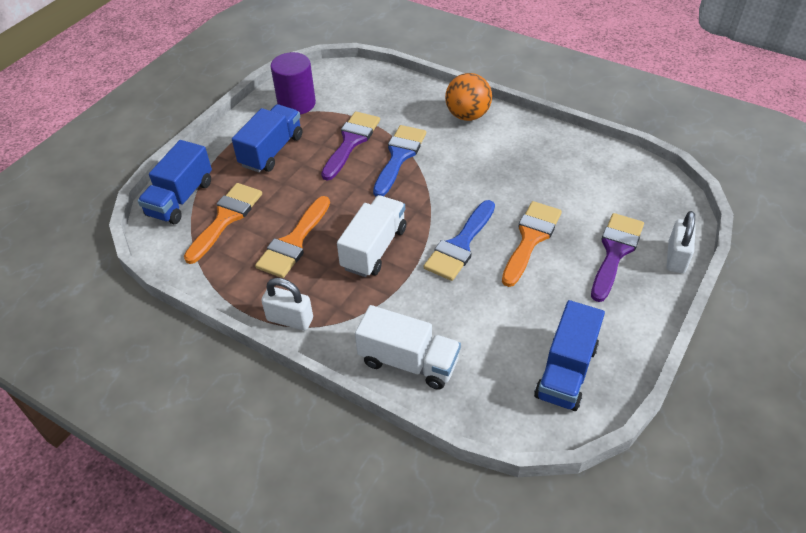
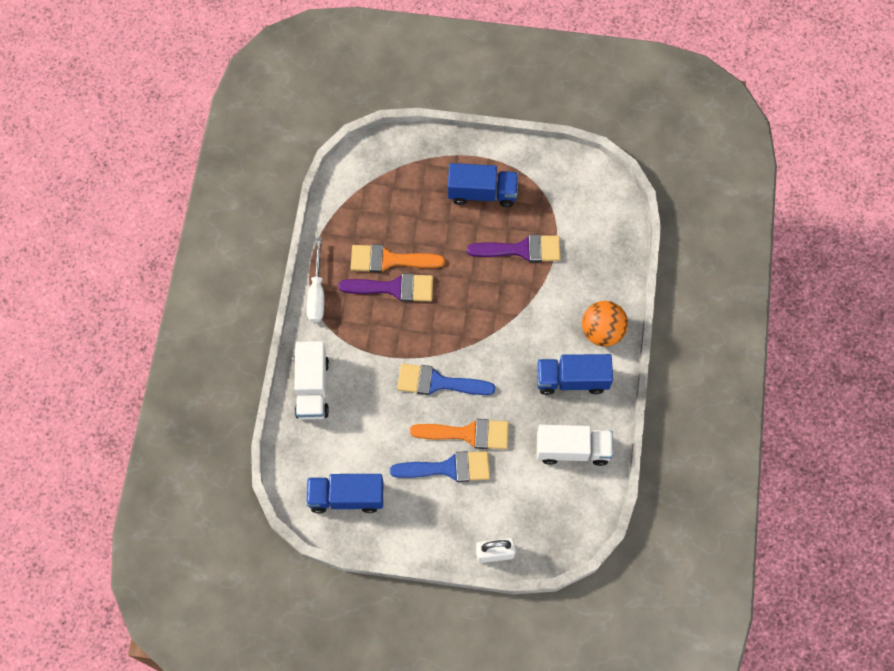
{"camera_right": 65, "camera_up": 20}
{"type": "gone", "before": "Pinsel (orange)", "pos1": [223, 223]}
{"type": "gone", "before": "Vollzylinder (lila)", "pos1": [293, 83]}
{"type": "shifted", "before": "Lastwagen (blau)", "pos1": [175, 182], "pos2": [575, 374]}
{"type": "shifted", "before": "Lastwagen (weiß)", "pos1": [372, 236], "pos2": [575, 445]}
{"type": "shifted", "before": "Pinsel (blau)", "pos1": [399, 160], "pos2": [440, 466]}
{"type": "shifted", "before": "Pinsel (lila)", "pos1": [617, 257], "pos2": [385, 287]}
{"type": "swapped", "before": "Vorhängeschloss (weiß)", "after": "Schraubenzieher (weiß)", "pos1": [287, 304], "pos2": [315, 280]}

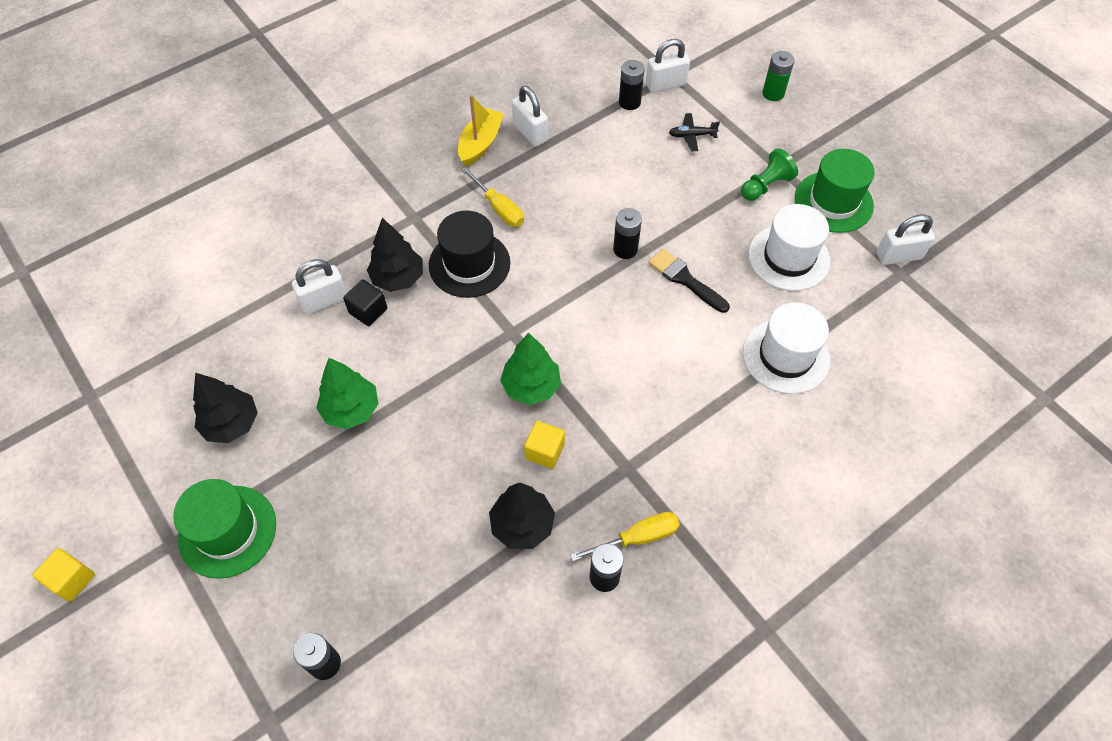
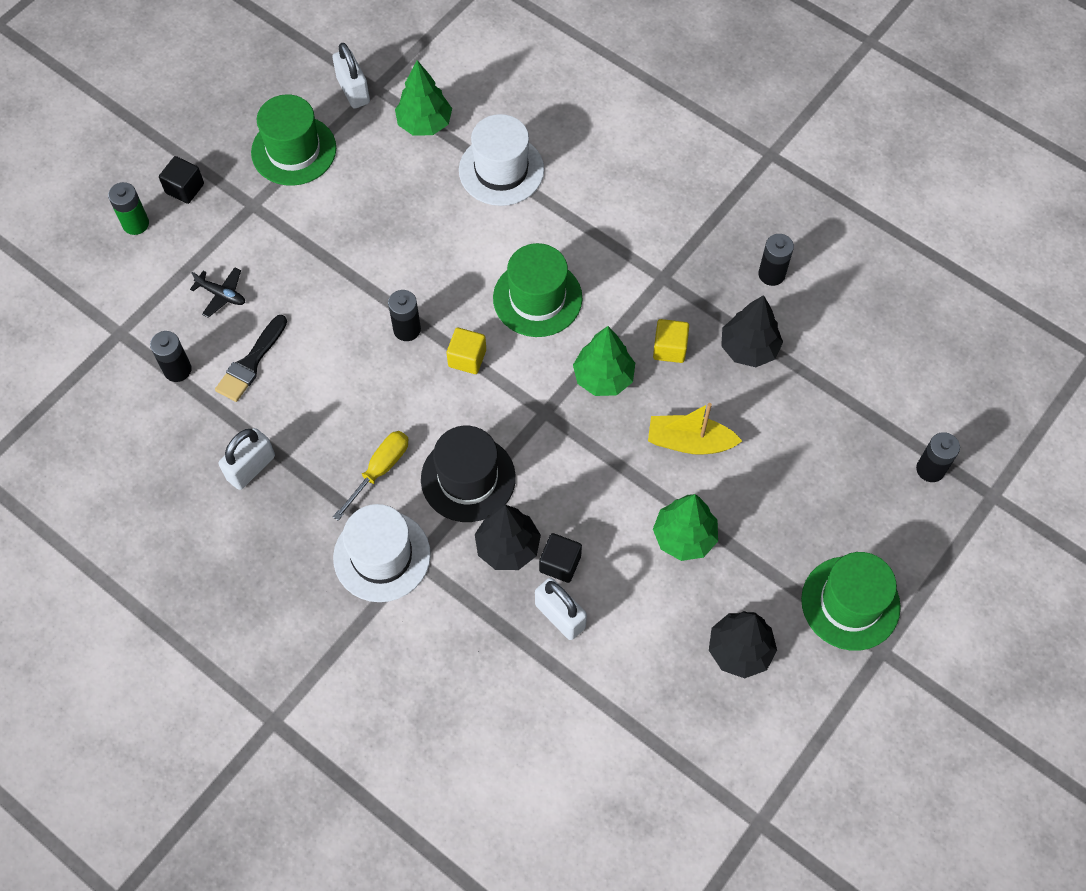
{"camera_right": -105, "camera_up": 5}
{"type": "gone", "before": "Schraubenzieher (gelb)", "pos1": [625, 536]}
{"type": "gone", "before": "Vorhängeschloss (weiß)", "pos1": [668, 66]}
{"type": "gone", "before": "Bauer (grün)", "pos1": [769, 174]}
{"type": "new", "after": "Kubus (schwarz)", "pos2": [181, 180]}
{"type": "new", "after": "Baum (grün)", "pos2": [423, 98]}
{"type": "new", "after": "Hut (grün)", "pos2": [537, 290]}
{"type": "shifted", "before": "Kubus (gelb)", "pos1": [63, 574], "pos2": [466, 351]}
{"type": "shifted", "before": "Boot (gelb)", "pos1": [481, 131], "pos2": [695, 429]}
{"type": "shifted", "before": "Pinsel (schwarz)", "pos1": [689, 281], "pos2": [251, 358]}
{"type": "shifted", "before": "Hut (weiß)", "pos1": [789, 247], "pos2": [382, 553]}
{"type": "rotated", "before": "Flugzeug (schwarz)", "pos1": [694, 132], "pos2": [217, 292], "turn": -45}

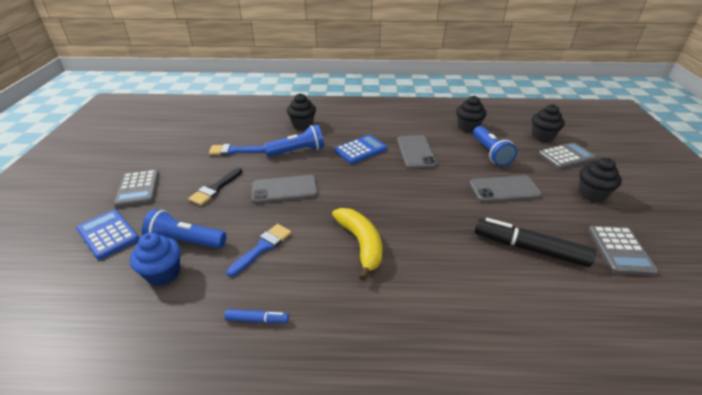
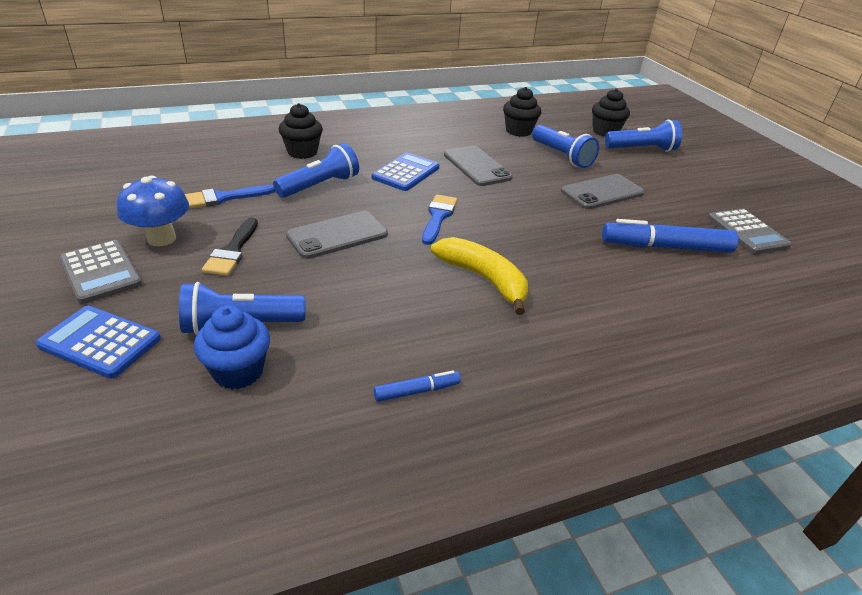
{"camera_right": -25, "camera_up": 0}
{"type": "gone", "before": "Muffin (schwarz)", "pos1": [600, 180]}
{"type": "new", "after": "Pilz (blau)", "pos2": [153, 211]}
{"type": "shifted", "before": "Pinsel (blau)", "pos1": [259, 250], "pos2": [439, 219]}
{"type": "swapped", "before": "Taschenrechner (grau)", "after": "Taschenlampe (blau)", "pos1": [567, 155], "pos2": [643, 136]}
{"type": "repainted", "before": "Filzstift (schwarz)", "after": "Filzstift (blau)", "pos1": [535, 242], "pos2": [670, 236]}

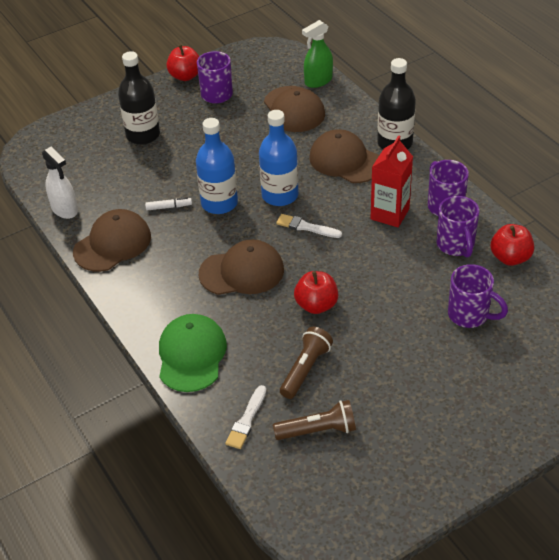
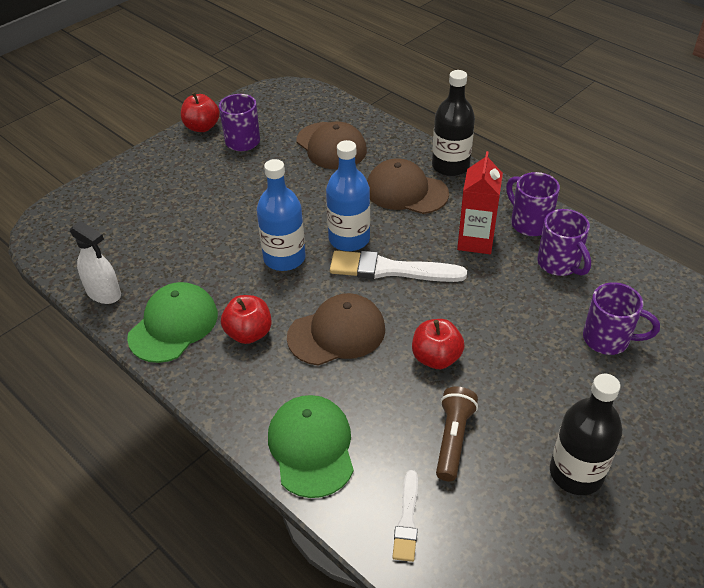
{"camera_right": -15, "camera_up": 0}
{"type": "gone", "before": "Filzstift (weiß)", "pos1": [168, 204]}
{"type": "gone", "before": "Taschenlampe (braun)", "pos1": [314, 420]}
{"type": "gone", "before": "Sprühflasche (grün)", "pos1": [317, 54]}
{"type": "shifted", "before": "Flasche (schwarz)", "pos1": [139, 98], "pos2": [586, 434]}
{"type": "shifted", "before": "Apfel (rot)", "pos1": [512, 245], "pos2": [246, 319]}
{"type": "repainted", "before": "Kappe (braun)", "after": "Kappe (grün)", "pos1": [112, 240], "pos2": [172, 322]}
{"type": "scaled", "before": "Pinsel (weiß)", "pos1": [309, 226], "pos2": [398, 266], "scale": 1.78}

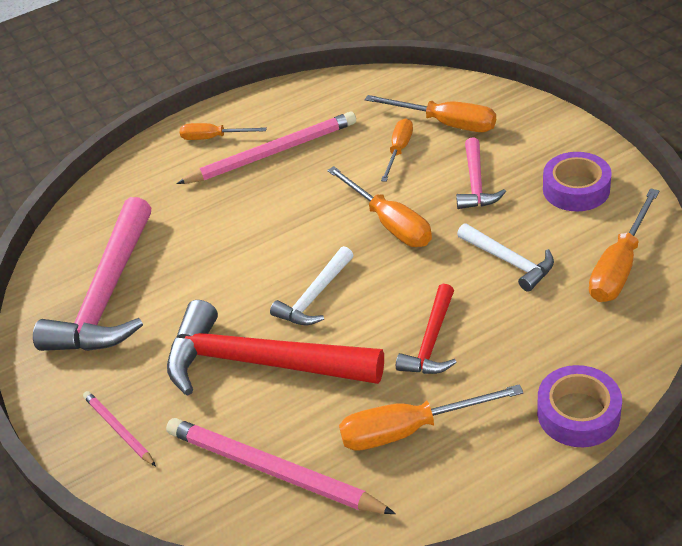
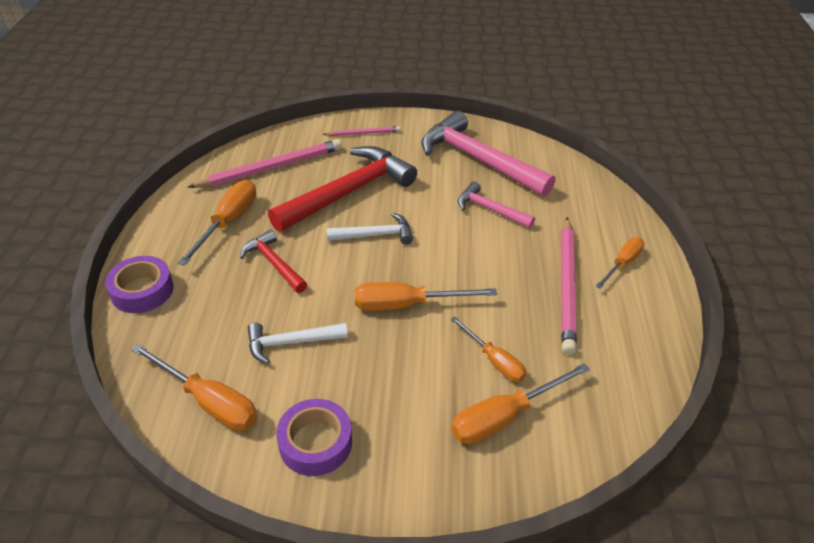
{"camera_right": 115, "camera_up": 0}
{"type": "shifted", "before": "Hammer (rosa)", "pos1": [481, 173], "pos2": [496, 205]}
{"type": "rotated", "before": "Hammer (weiß)", "pos1": [311, 285], "pos2": [369, 228], "turn": 105}
{"type": "rotated", "before": "Schraubenzieher (orange)", "pos1": [624, 245], "pos2": [194, 387], "turn": 150}

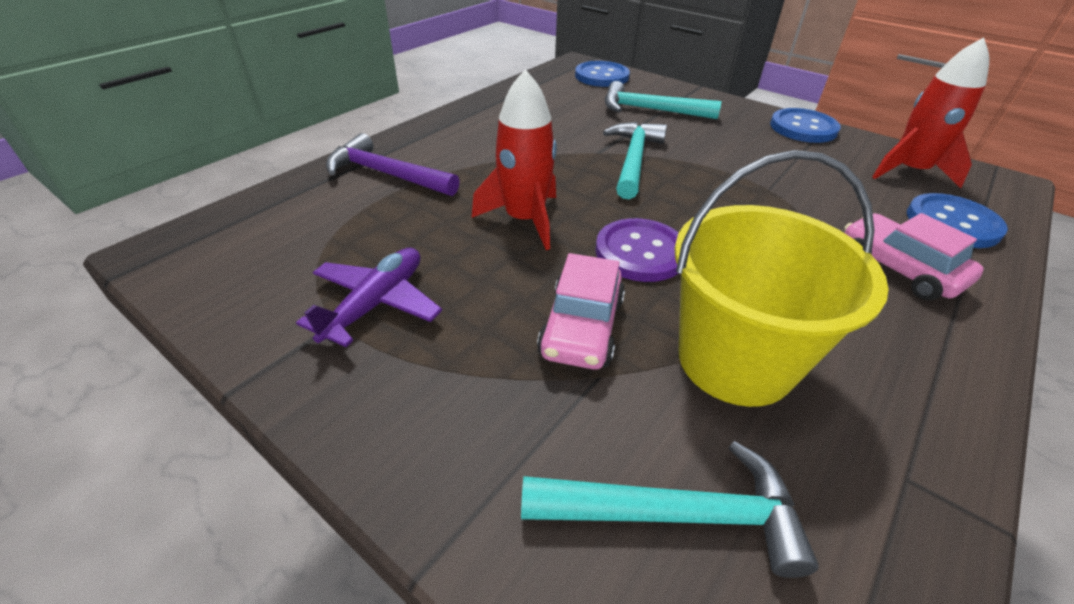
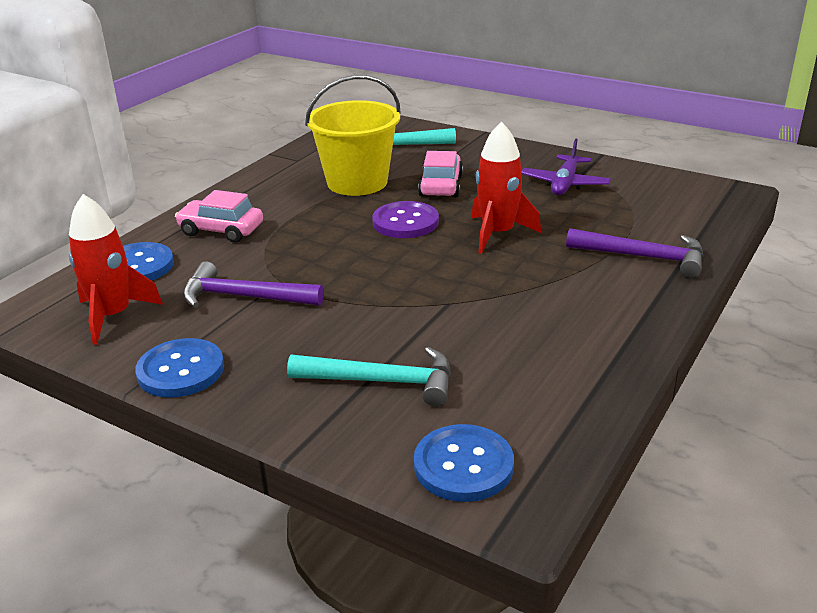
{"camera_right": 175, "camera_up": -10}
{"type": "gone", "before": "Hammer (türkis)", "pos1": [635, 160]}
{"type": "new", "after": "Hammer (lila)", "pos2": [253, 284]}
{"type": "rotated", "before": "Auto (rosa)", "pos1": [914, 256], "pos2": [219, 216], "turn": 150}

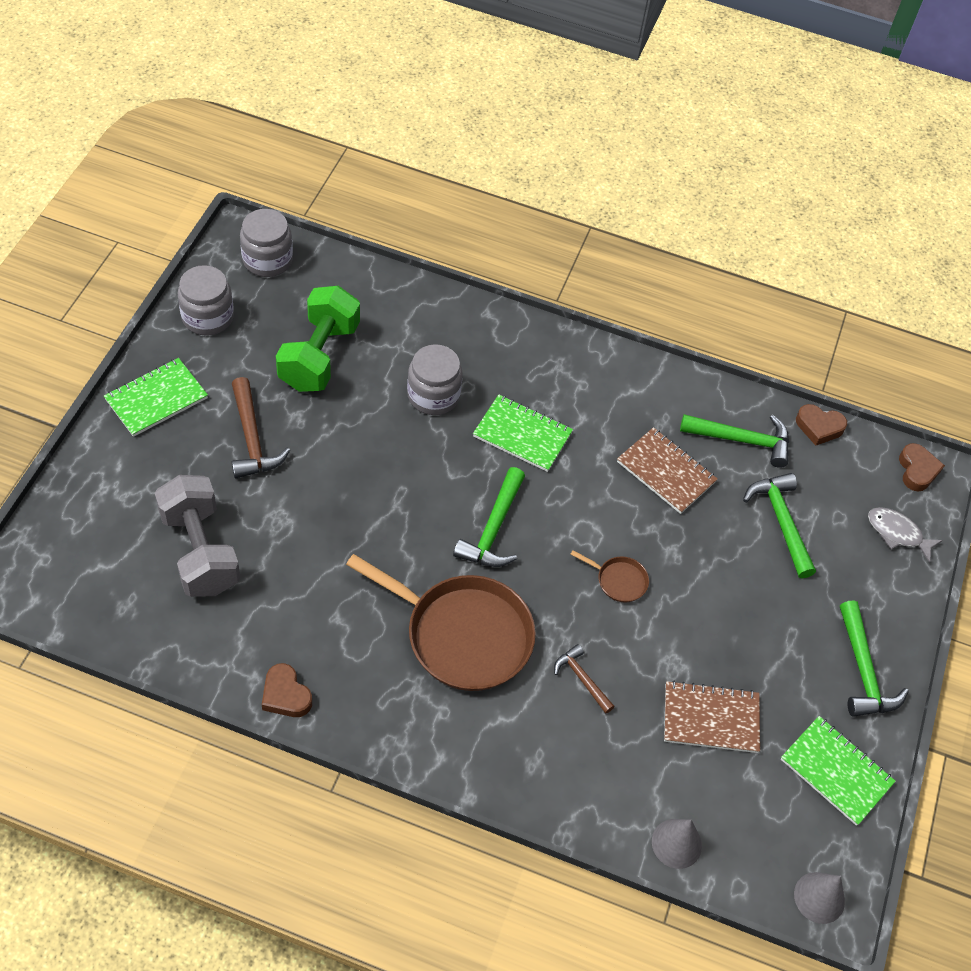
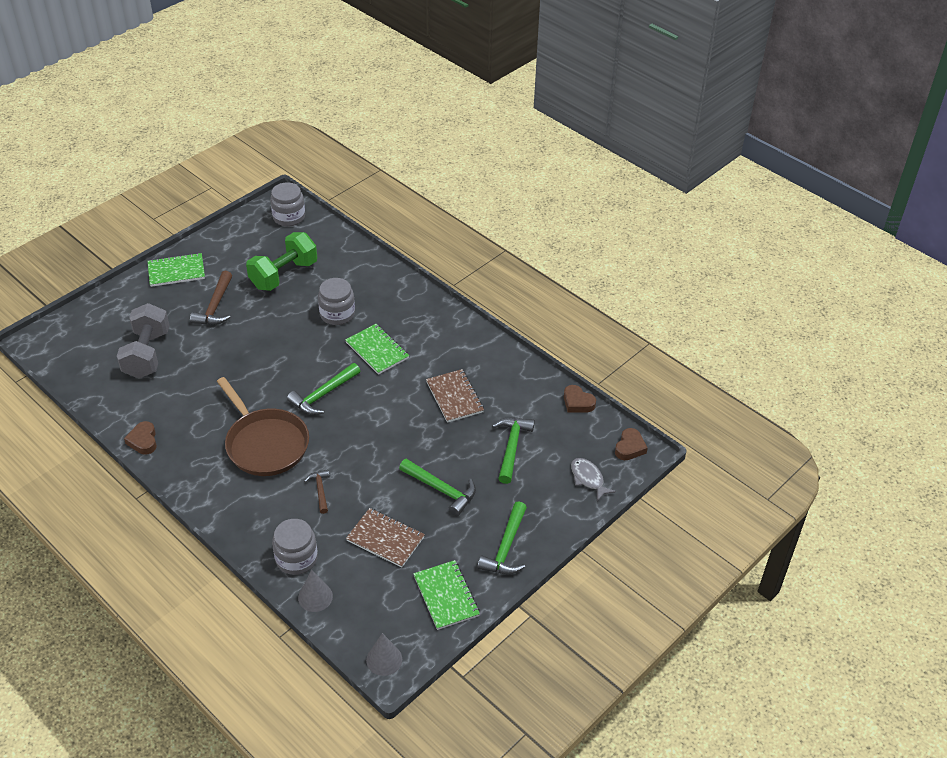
{"camera_right": 30, "camera_up": -10}
{"type": "gone", "before": "Pfanne (braun)", "pos1": [609, 576]}
{"type": "shifted", "before": "Einmachglas (grau)", "pos1": [206, 300], "pos2": [295, 547]}
{"type": "shifted", "before": "Hammer (grün)", "pos1": [734, 441], "pos2": [437, 487]}

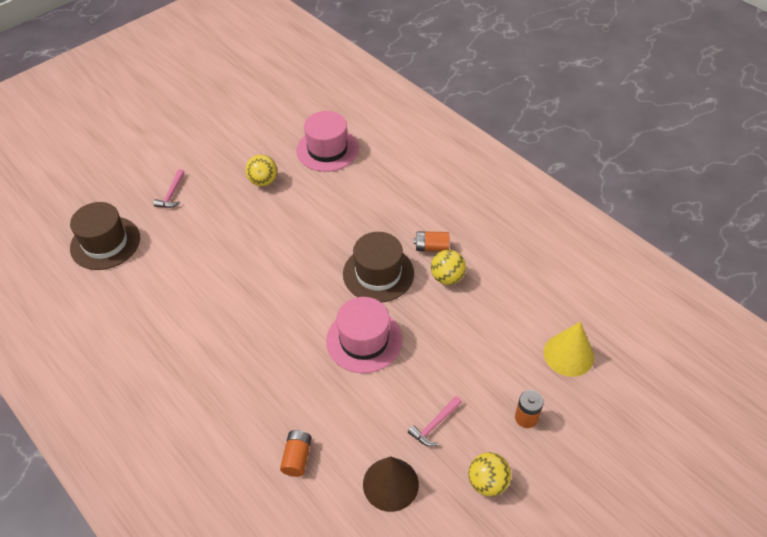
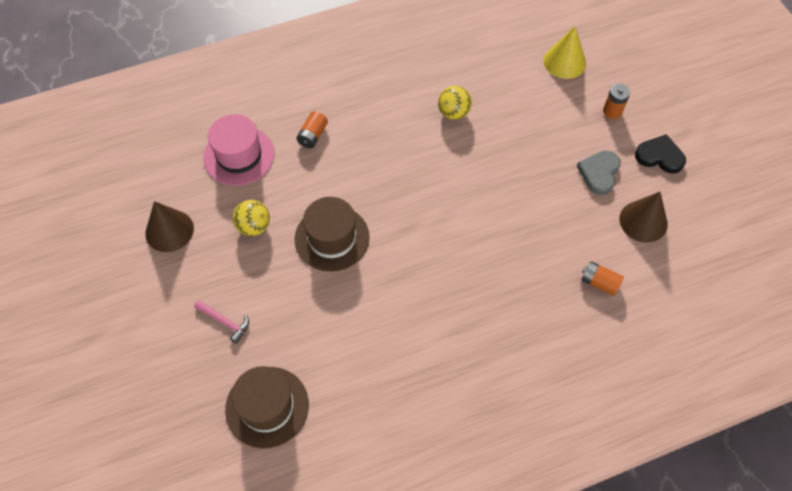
{"camera_right": -70, "camera_up": 10}
{"type": "gone", "before": "Hut (rosa)", "pos1": [364, 335]}
{"type": "new", "after": "Kegel (braun)", "pos2": [169, 226]}
{"type": "shifted", "before": "Hut (braun)", "pos1": [378, 267], "pos2": [332, 234]}
{"type": "shifted", "before": "Batterie (orange)", "pos1": [431, 241], "pos2": [312, 129]}
{"type": "swapped", "before": "Hammer (rosa)", "after": "Herz (grau)", "pos1": [435, 421], "pos2": [599, 172]}
{"type": "swapped", "before": "Ball (gelb)", "after": "Herz (schwarz)", "pos1": [489, 474], "pos2": [660, 154]}

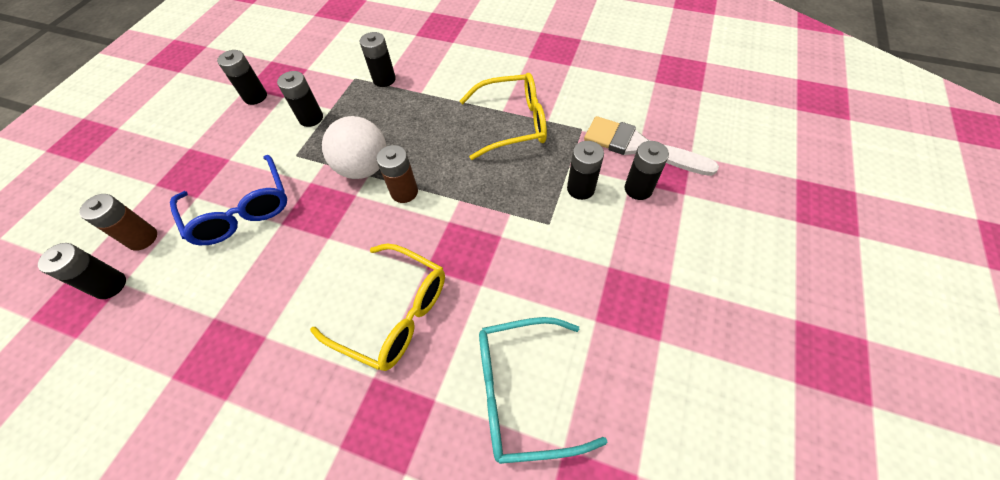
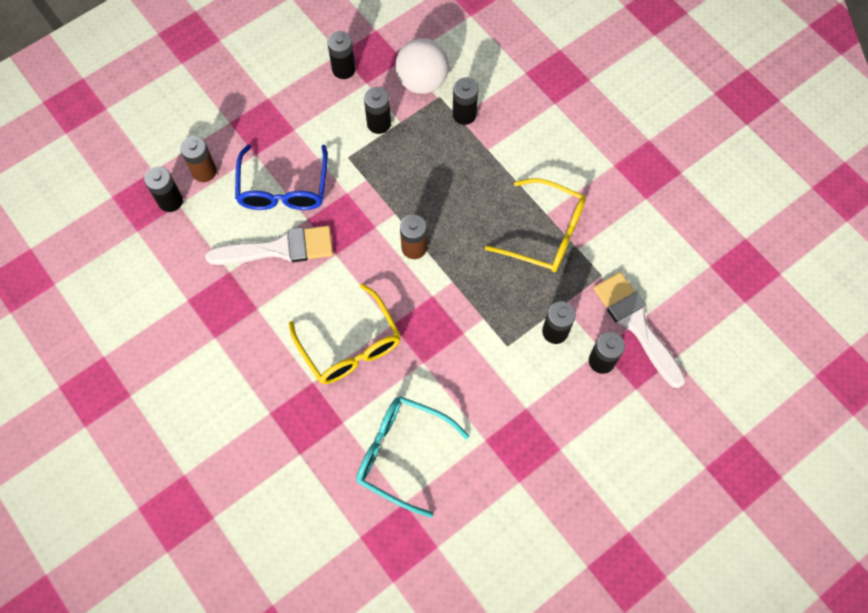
{"camera_right": 30, "camera_up": 10}
{"type": "new", "after": "Pinsel (weiß)", "pos2": [269, 245]}
{"type": "shifted", "before": "Ball (weiß)", "pos1": [354, 147], "pos2": [422, 66]}

